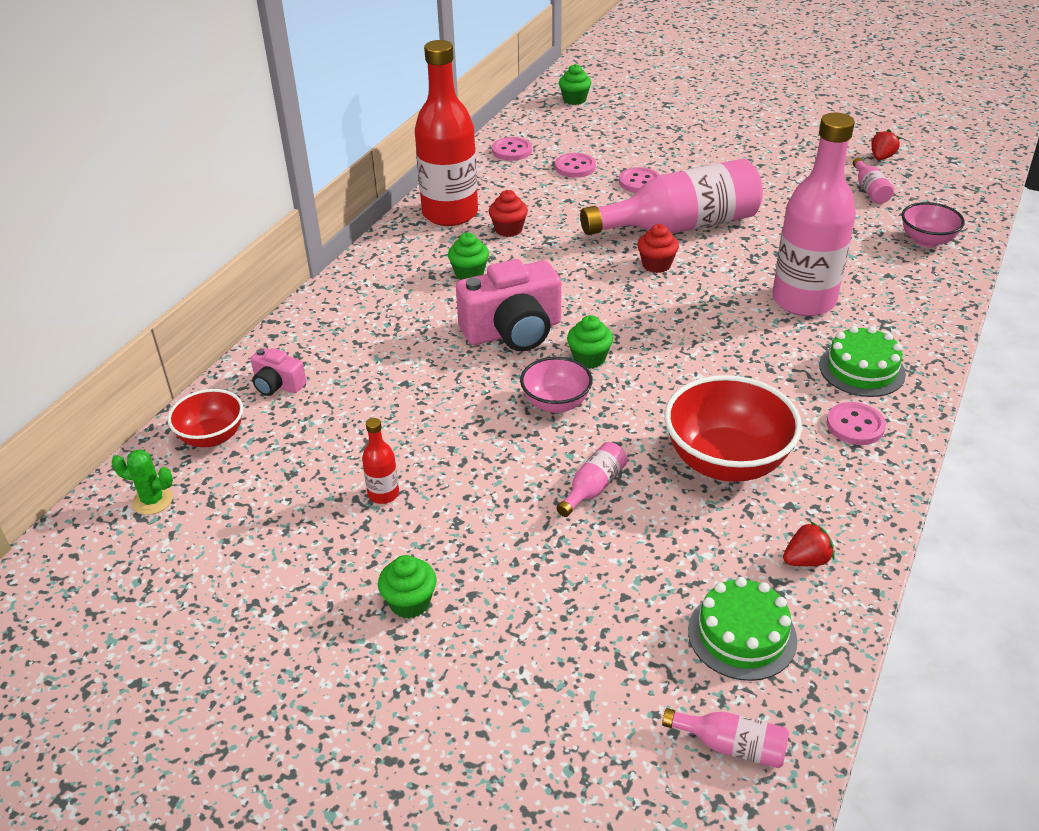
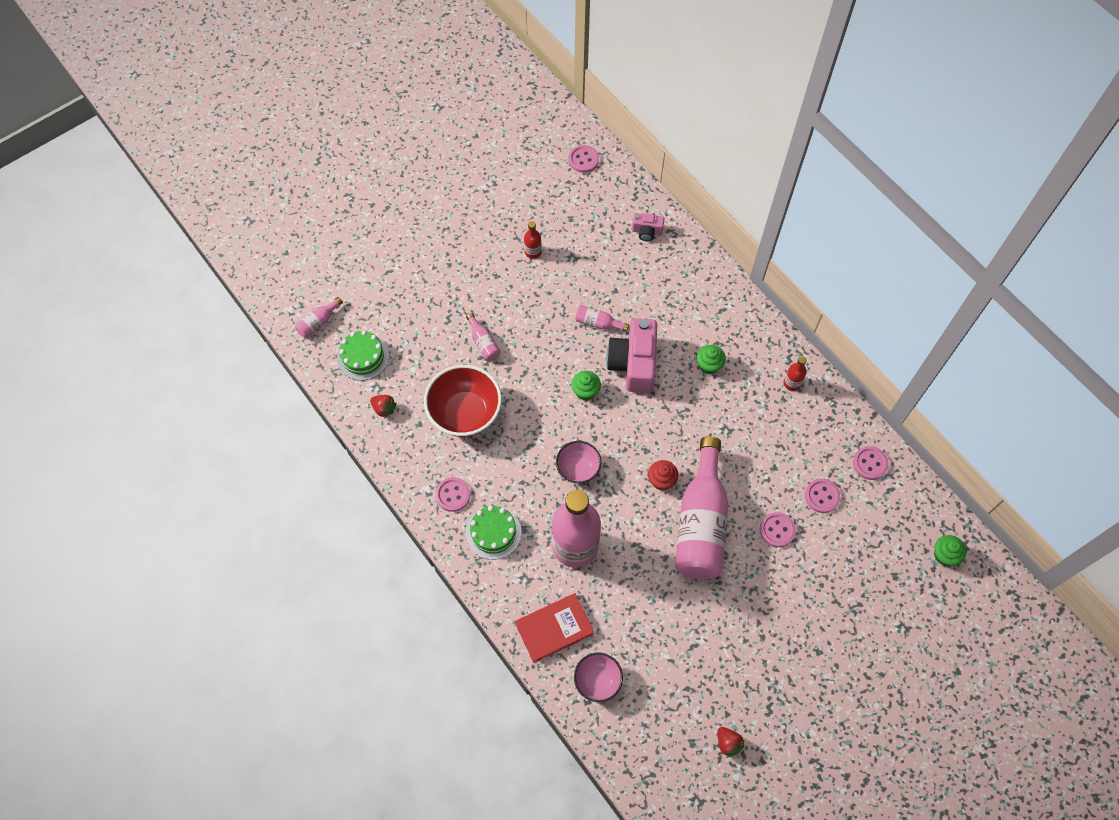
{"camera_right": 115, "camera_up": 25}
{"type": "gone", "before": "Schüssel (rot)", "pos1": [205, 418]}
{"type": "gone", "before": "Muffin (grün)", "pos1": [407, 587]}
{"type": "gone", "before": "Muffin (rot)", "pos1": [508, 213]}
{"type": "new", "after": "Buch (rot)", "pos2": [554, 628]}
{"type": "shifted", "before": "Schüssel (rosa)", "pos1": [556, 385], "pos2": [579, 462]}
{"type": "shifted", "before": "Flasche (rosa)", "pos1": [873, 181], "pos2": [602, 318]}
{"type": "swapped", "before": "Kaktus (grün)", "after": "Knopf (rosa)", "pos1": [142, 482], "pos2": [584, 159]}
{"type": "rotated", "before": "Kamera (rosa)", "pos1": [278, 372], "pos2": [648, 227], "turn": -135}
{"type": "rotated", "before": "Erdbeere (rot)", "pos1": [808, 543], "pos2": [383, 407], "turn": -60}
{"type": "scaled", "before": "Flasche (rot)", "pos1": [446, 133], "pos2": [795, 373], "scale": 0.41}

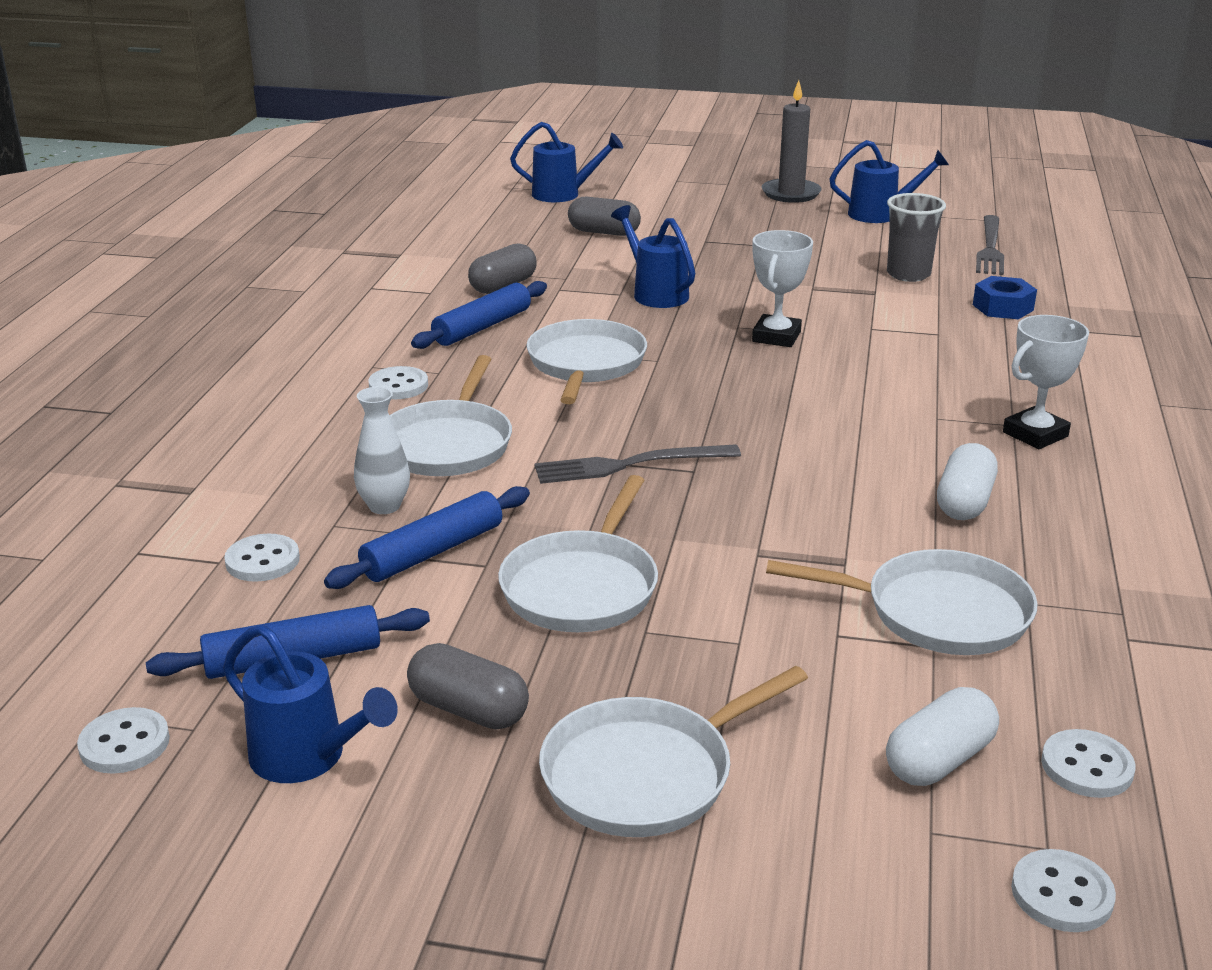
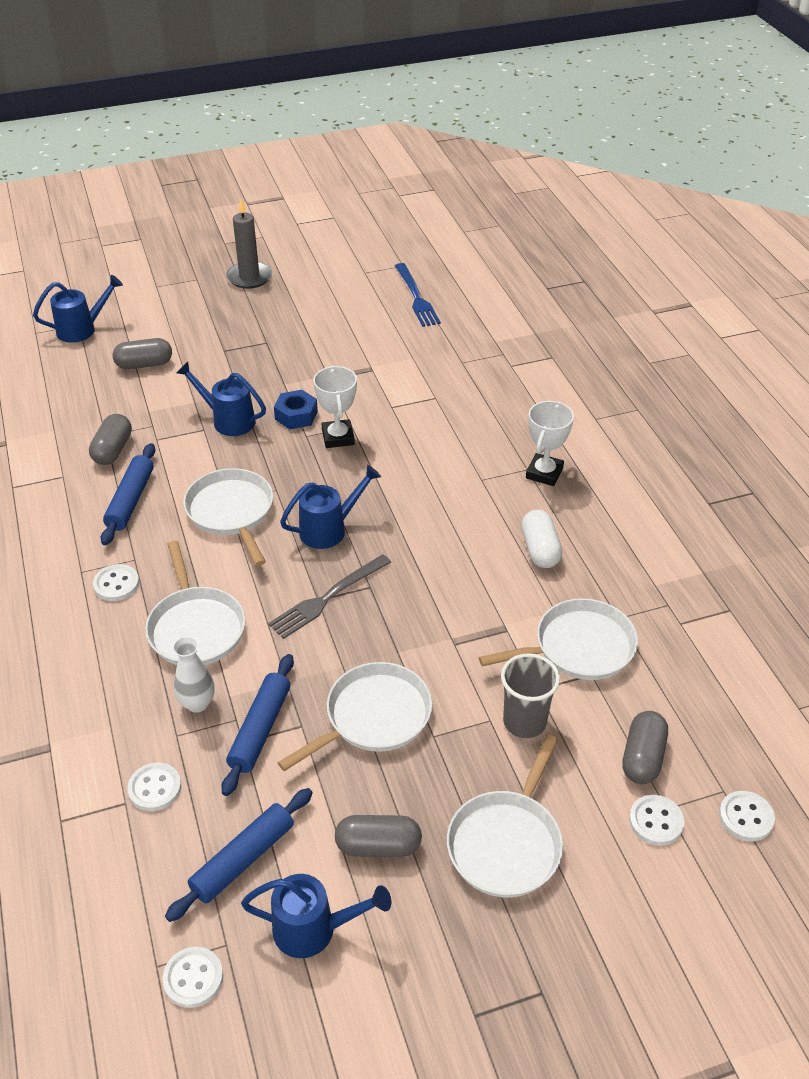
{"camera_right": -30, "camera_up": 15}
{"type": "shifted", "before": "Gießkanne (blau)", "pos1": [889, 181], "pos2": [330, 507]}
{"type": "shifted", "before": "Becher (grau)", "pos1": [916, 237], "pos2": [530, 695]}
{"type": "shifted", "before": "Sechskantmutter (blau)", "pos1": [1005, 297], "pos2": [296, 409]}
{"type": "shifted", "before": "Knopf (weiß)", "pos1": [1088, 763], "pos2": [656, 820]}
{"type": "repainted", "before": "Kapsel (weiß)", "after": "Kapsel (grau)", "pos1": [942, 736], "pos2": [645, 747]}
{"type": "repainted", "before": "Gabel (grau)", "after": "Gabel (blau)", "pos1": [990, 245], "pos2": [418, 295]}
{"type": "rotated", "before": "Pfanne (weiß)", "pos1": [578, 553], "pos2": [354, 716], "turn": -120}

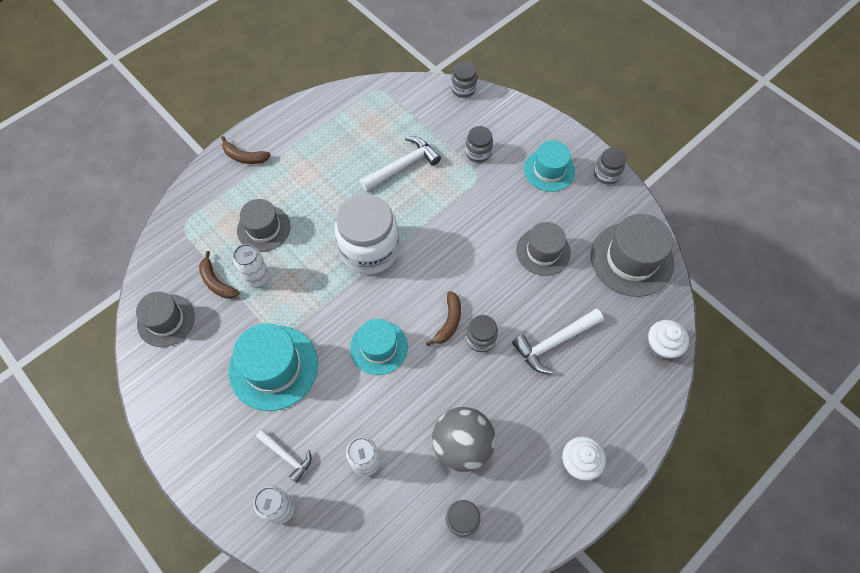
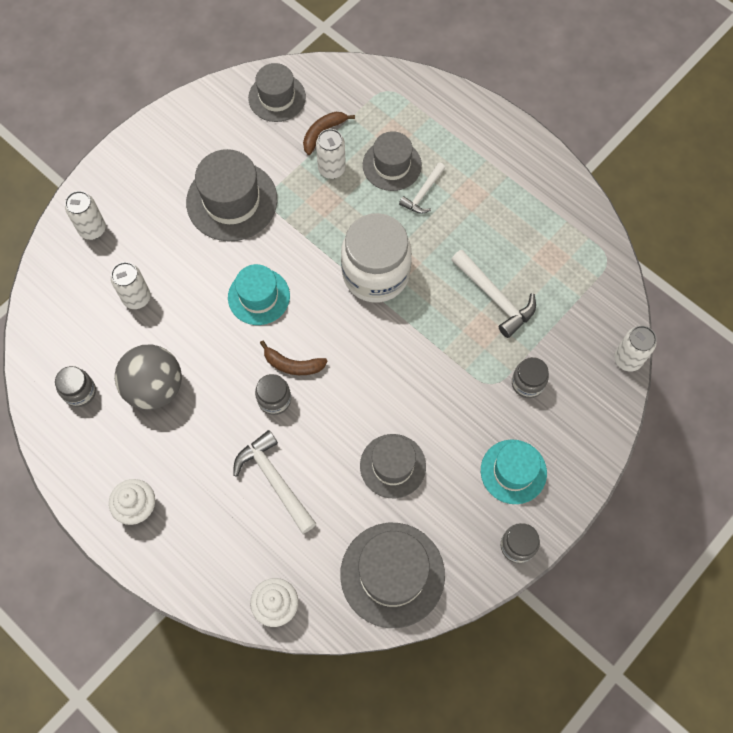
{"camera_right": 85, "camera_up": 5}
{"type": "gone", "before": "Banane (braun)", "pos1": [246, 150]}
{"type": "shifted", "before": "Hammer (weiß)", "pos1": [283, 456], "pos2": [422, 188]}
{"type": "swapped", "before": "Einmachglas (grau)", "after": "Dose (weiß)", "pos1": [464, 80], "pos2": [635, 349]}
{"type": "repainted", "before": "Hut (türkis)", "after": "Hut (grau)", "pos1": [273, 367], "pos2": [231, 195]}

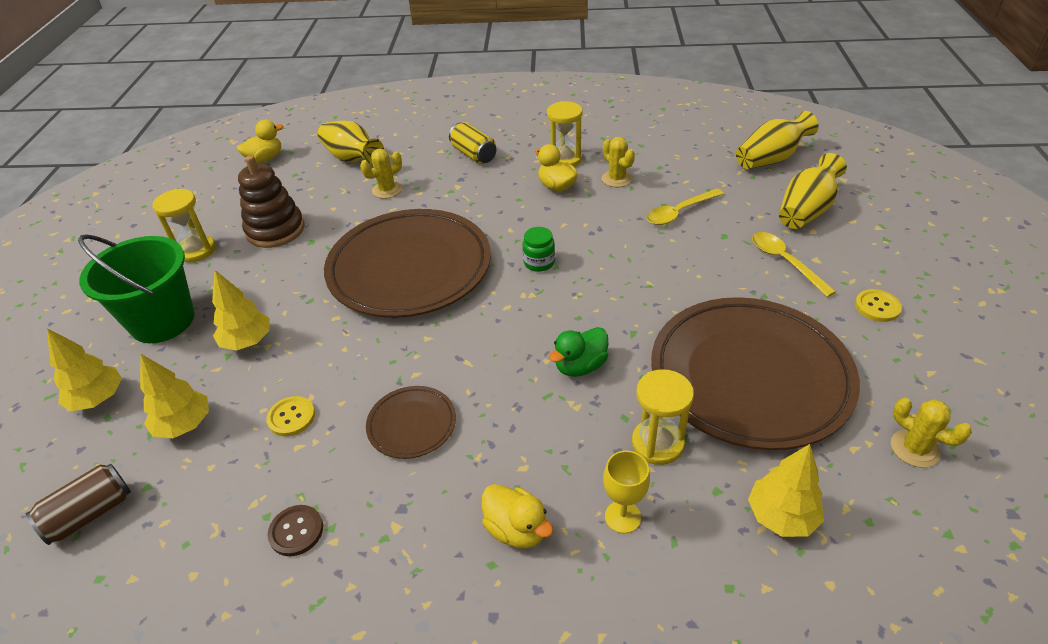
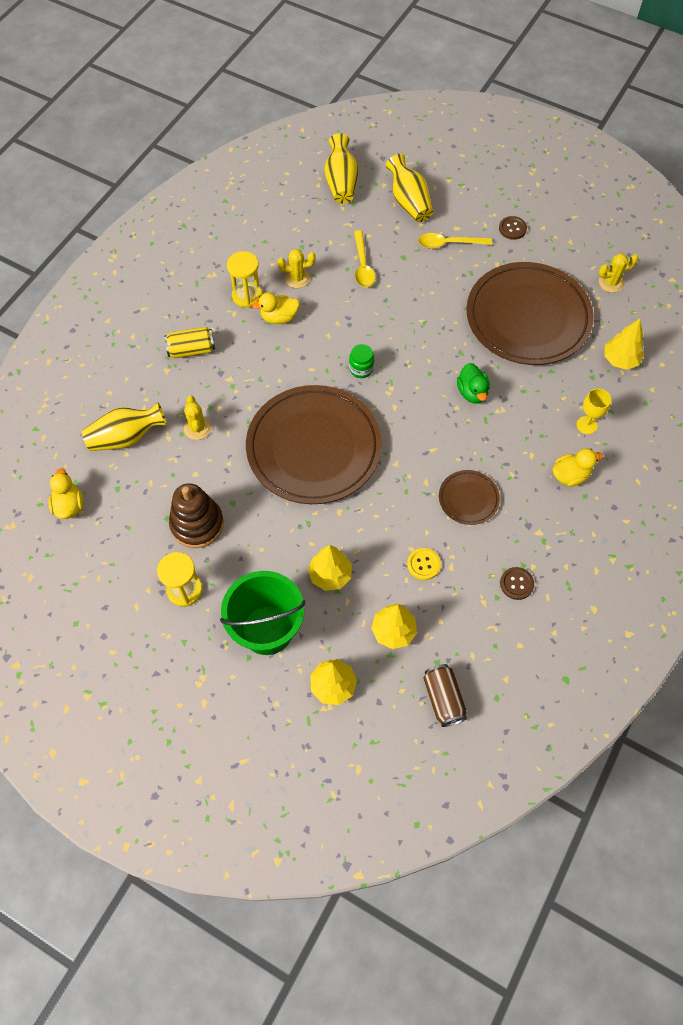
{"camera_right": -65, "camera_up": 20}
{"type": "gone", "before": "Sanduhr (gelb)", "pos1": [663, 417]}
{"type": "repainted", "before": "Knopf (gelb)", "after": "Knopf (braun)", "pos1": [878, 305], "pos2": [513, 228]}

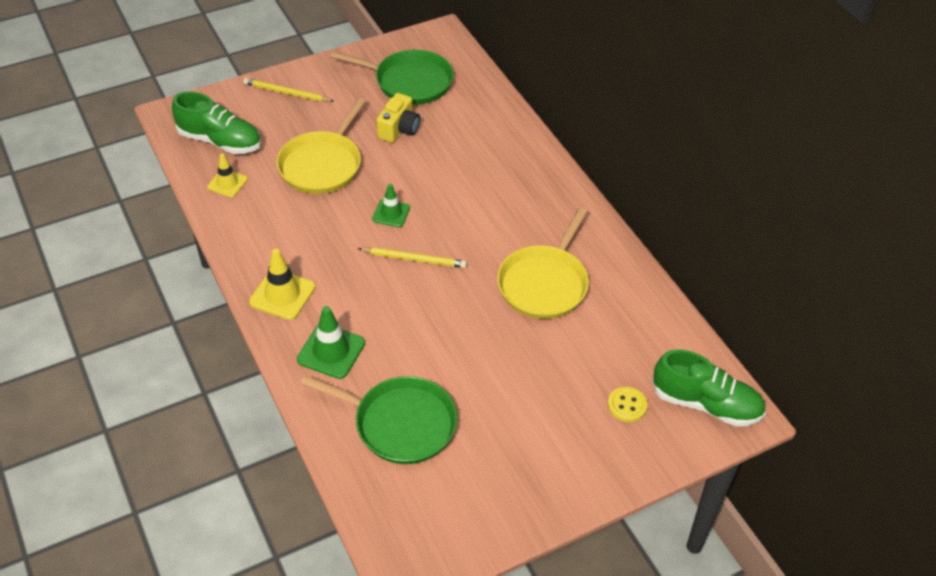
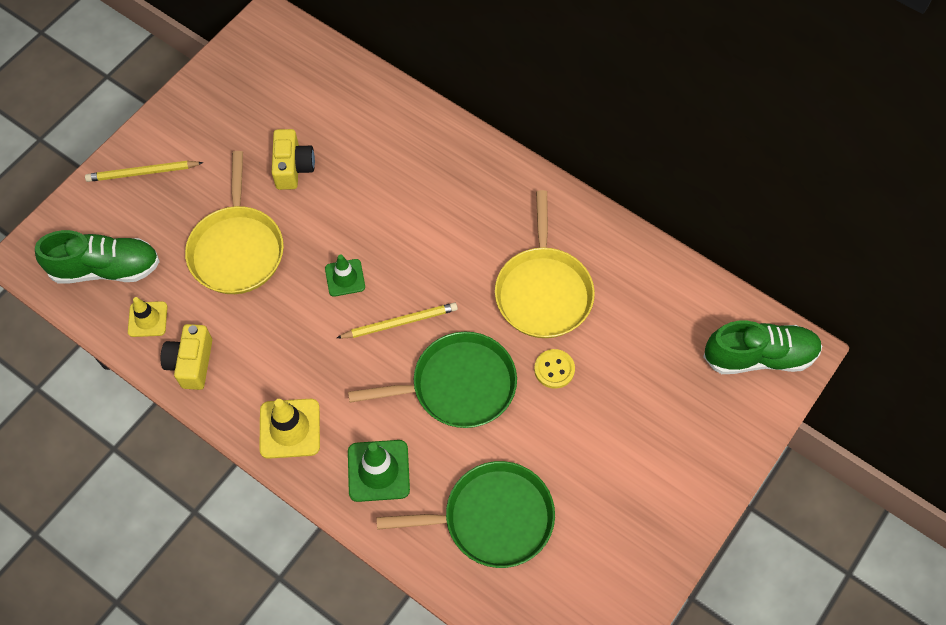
{"camera_right": -25, "camera_up": 15}
{"type": "new", "after": "Kamera (gelb)", "pos2": [186, 357]}
{"type": "shifted", "before": "Pfanne (grün)", "pos1": [392, 77], "pos2": [432, 380]}
{"type": "shifted", "before": "Knopf (gelb)", "pos1": [627, 404], "pos2": [554, 369]}

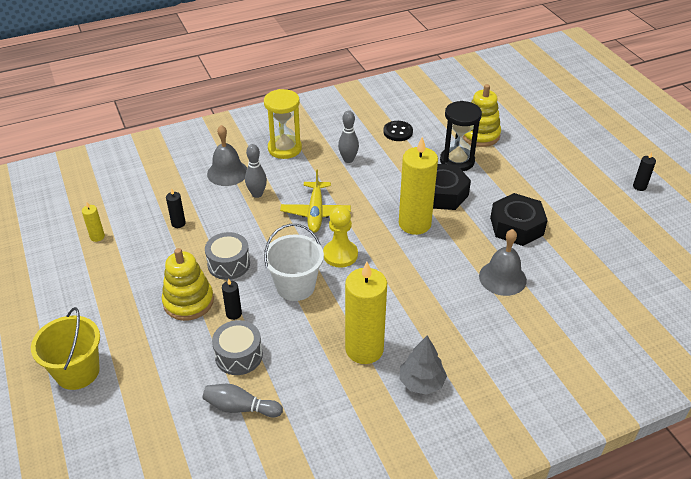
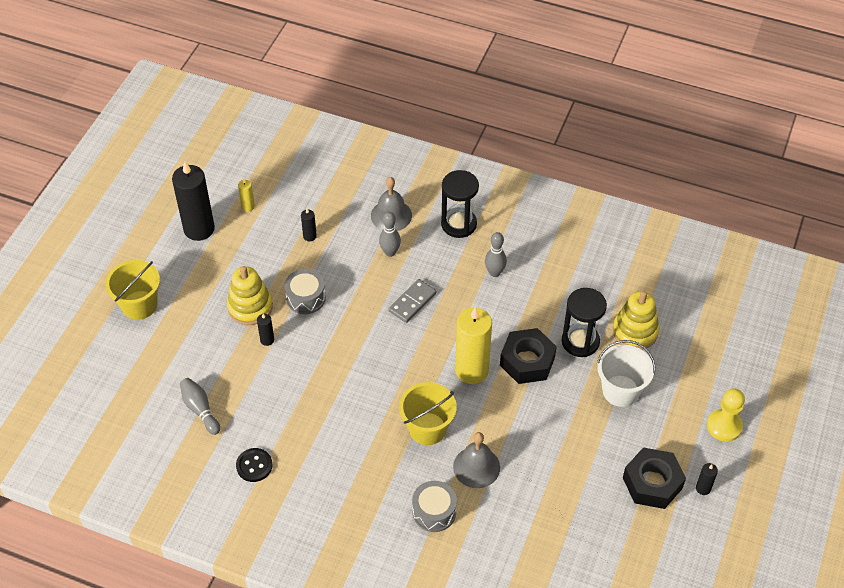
{"camera_right": 45, "camera_up": 10}
{"type": "gone", "before": "Kerze (gelb)", "pos1": [366, 313]}
{"type": "gone", "before": "Baum (grau)", "pos1": [423, 365]}
{"type": "new", "after": "Kerze (schwarz)", "pos2": [193, 201]}
{"type": "new", "after": "Eimer (gelb)", "pos2": [428, 413]}
{"type": "shifted", "before": "Trommel (grau)", "pos1": [237, 347], "pos2": [434, 506]}
{"type": "shifted", "before": "Eimer (weiß)", "pos1": [294, 262], "pos2": [626, 373]}
{"type": "shifted", "before": "Bauer (gelb)", "pos1": [340, 237], "pos2": [726, 415]}
{"type": "shifted", "before": "Knopf (schwarz)", "pos1": [398, 131], "pos2": [254, 465]}
{"type": "shifted", "before": "Sechskantmutter (schwarz)", "pos1": [519, 219], "pos2": [654, 478]}
{"type": "swapped", "before": "Flugzeug (gelb)", "after": "Dominostein (grau)", "pos1": [315, 201], "pos2": [412, 301]}
{"type": "repainted", "before": "Sanduhr (gelb)", "after": "Sanduhr (schwarz)", "pos1": [283, 124], "pos2": [460, 204]}

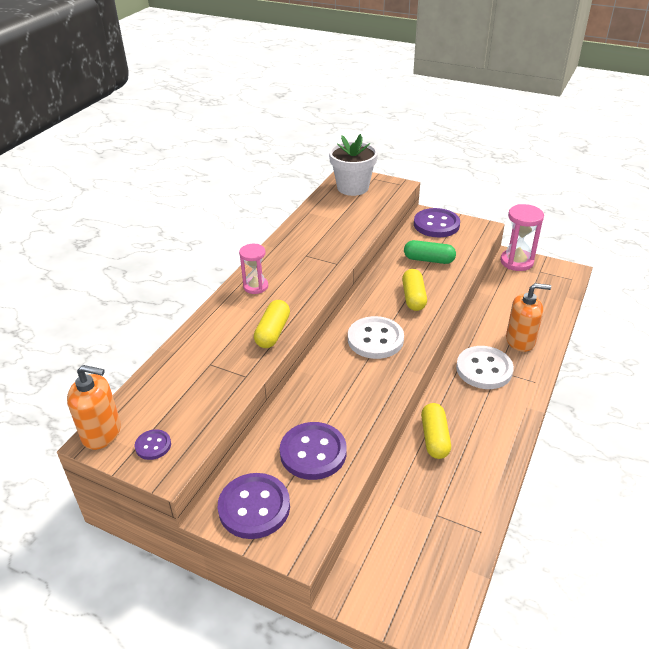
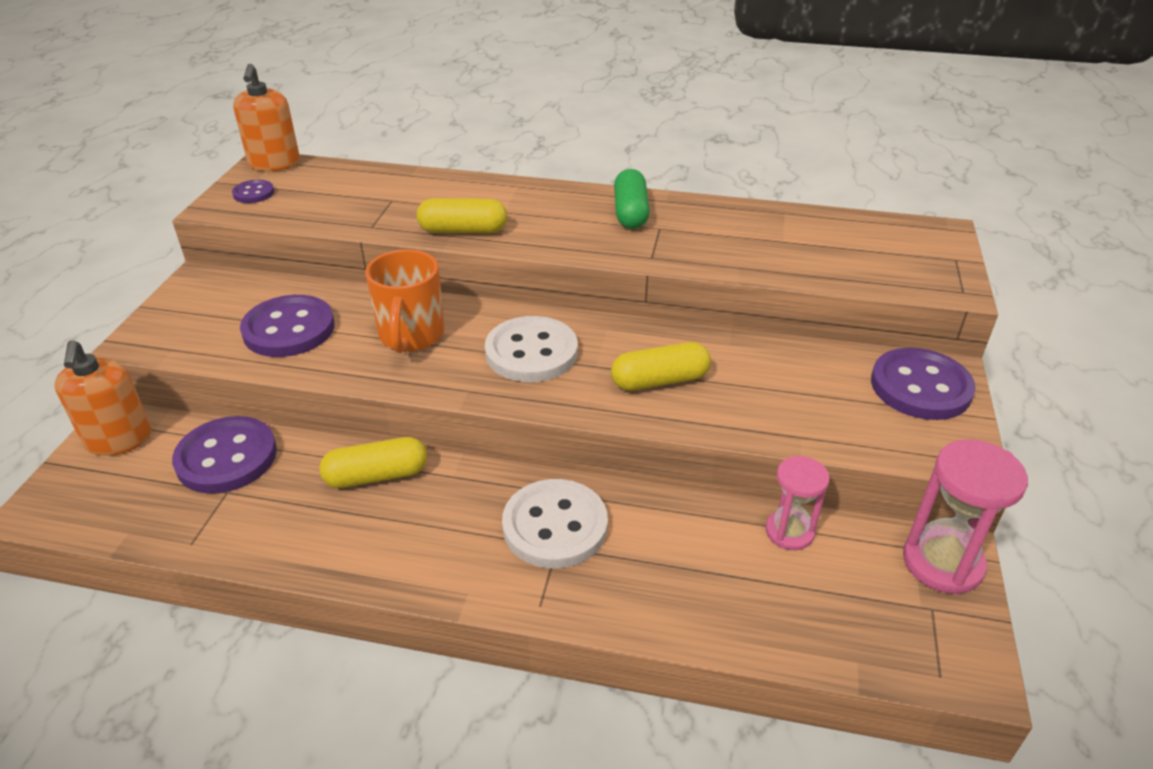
{"camera_right": 75, "camera_up": 0}
{"type": "gone", "before": "Blumentopf (weiß)", "pos1": [353, 165]}
{"type": "new", "after": "Tasse (orange)", "pos2": [404, 301]}
{"type": "shifted", "before": "Knopf (lila)", "pos1": [254, 506], "pos2": [224, 455]}
{"type": "shifted", "before": "Sanduhr (rosa)", "pos1": [253, 269], "pos2": [798, 503]}
{"type": "shifted", "before": "Kapsel (grün)", "pos1": [430, 252], "pos2": [632, 199]}
{"type": "shifted", "before": "Seifenspender (orange)", "pos1": [528, 317], "pos2": [103, 398]}

